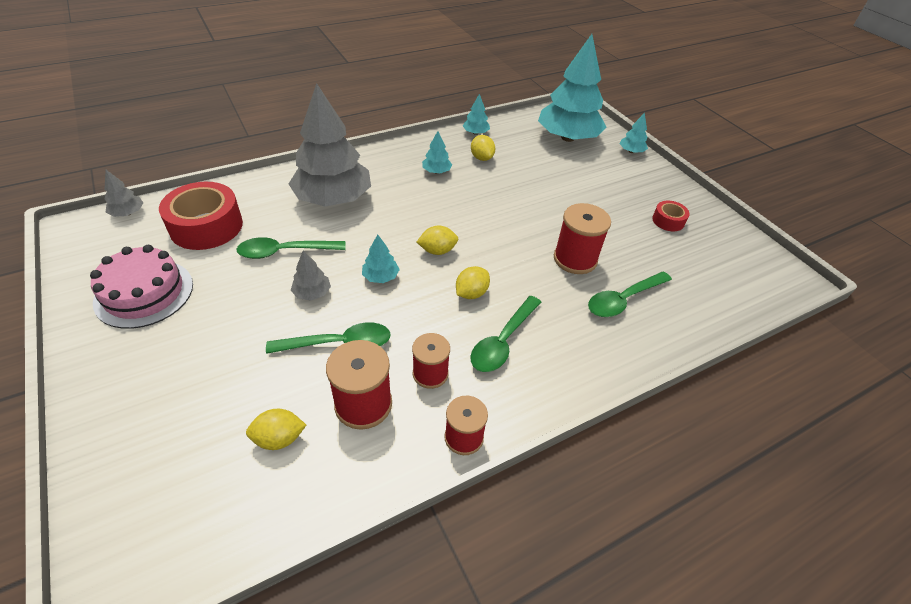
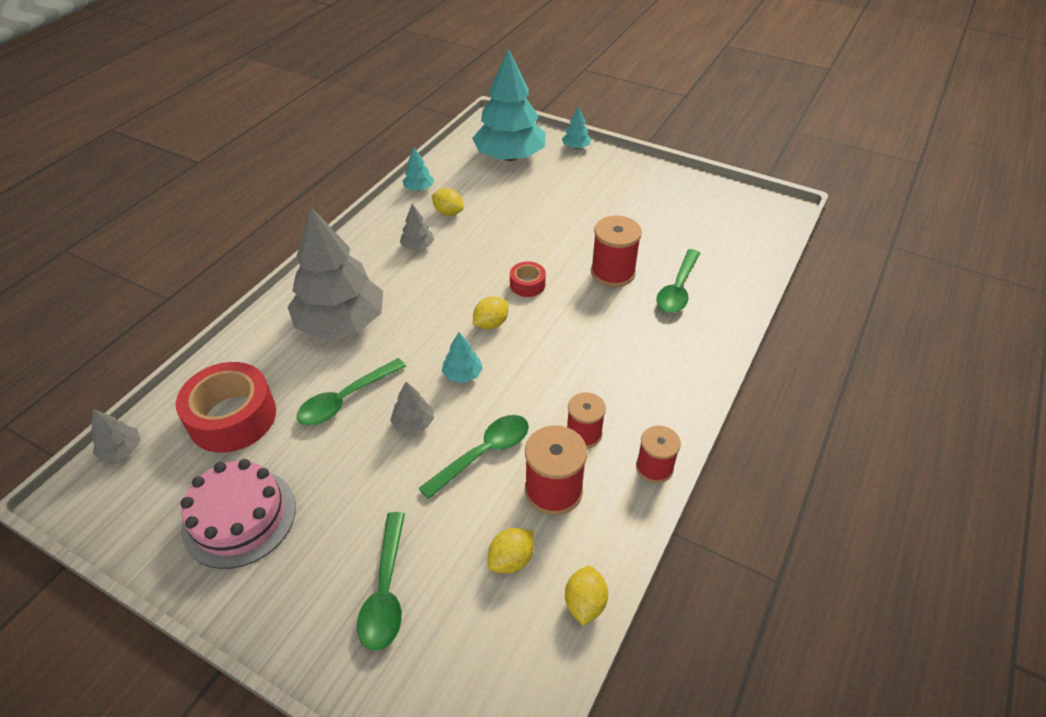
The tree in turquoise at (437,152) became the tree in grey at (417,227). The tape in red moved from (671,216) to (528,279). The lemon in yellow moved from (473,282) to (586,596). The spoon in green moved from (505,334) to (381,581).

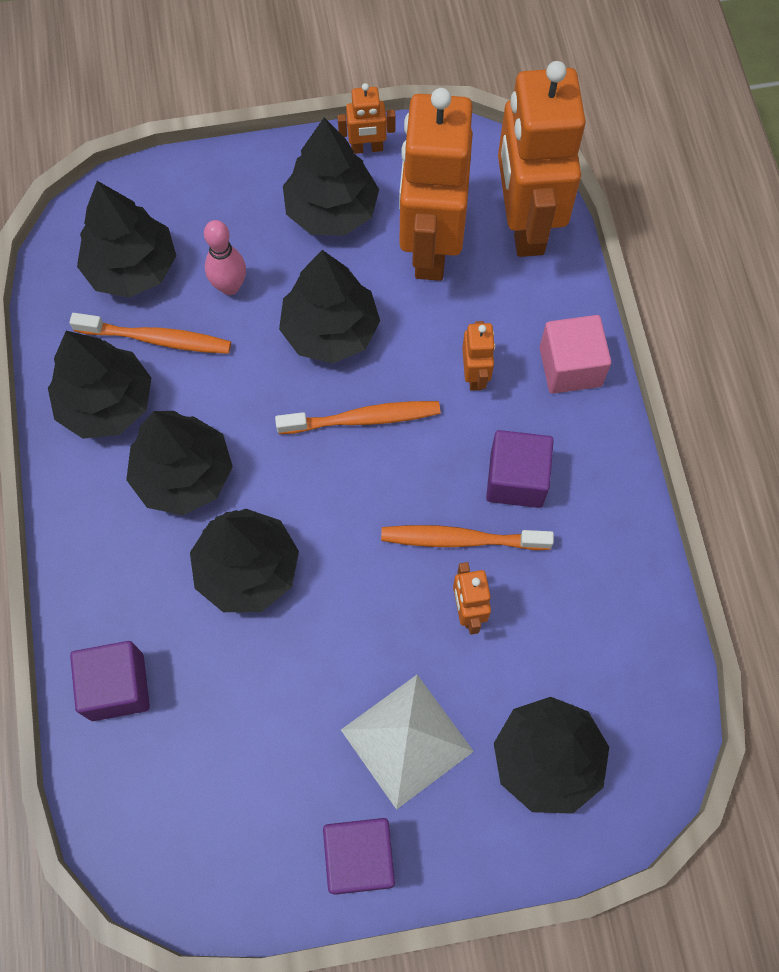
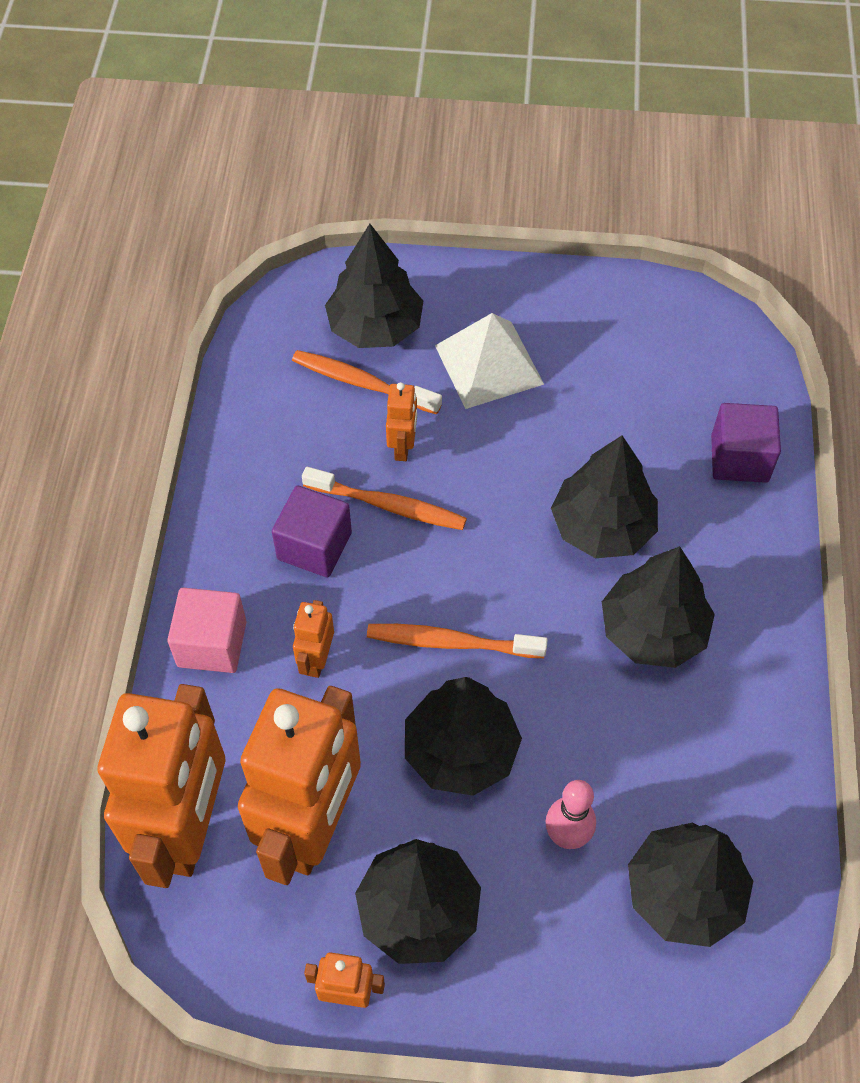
The toothbrush in orange moved from (150,333) to (367,382). The tree in black at (99,385) disappeared. The cube in purple at (359,856) disappeared.

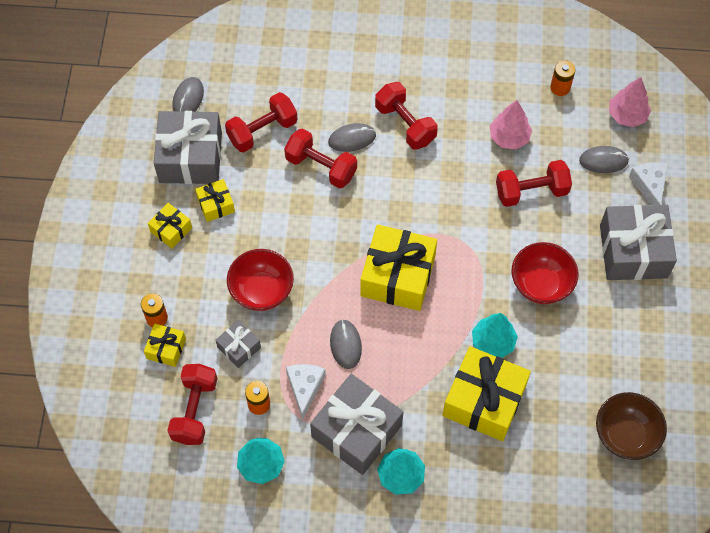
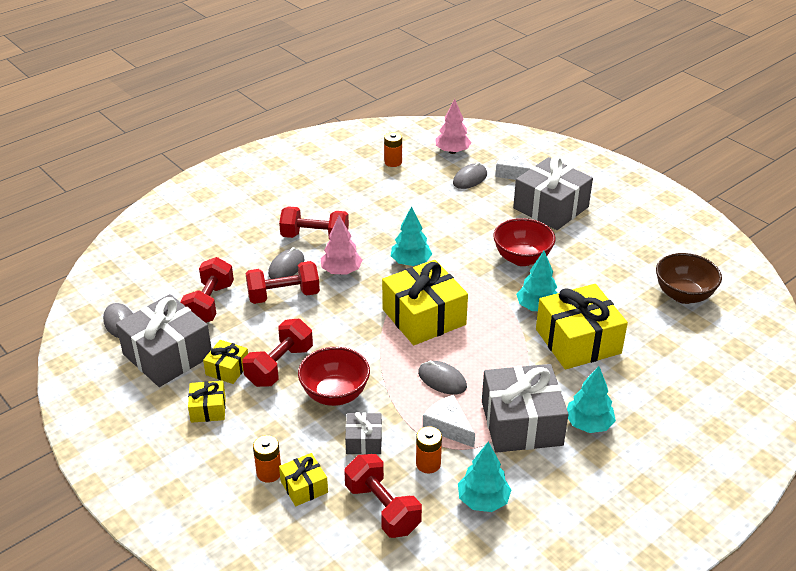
The tree in pink moved from (511,125) to (341,245). The dumbbell in red moved from (534,183) to (277,353). The tree in turquoise at (411,236) appeared.

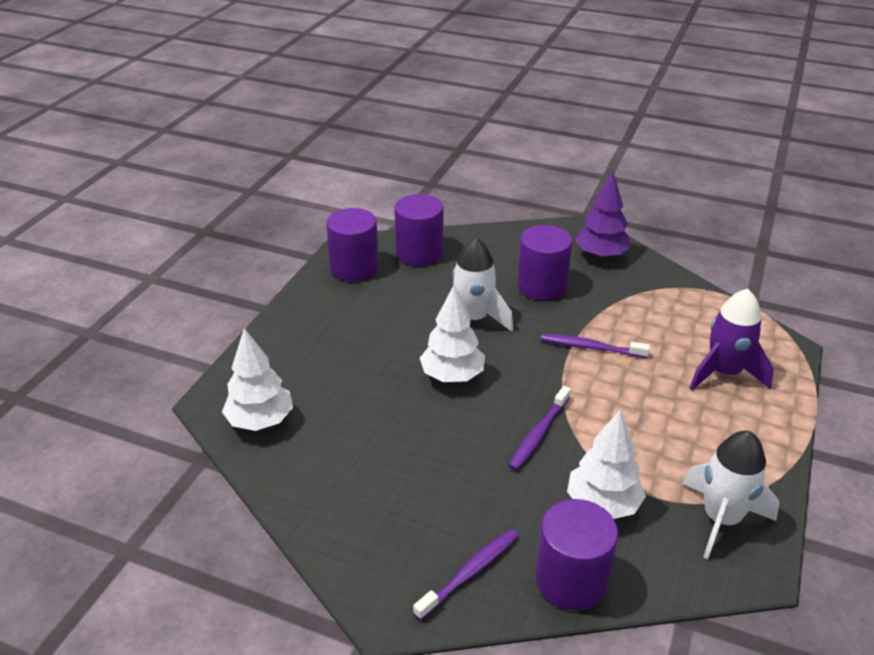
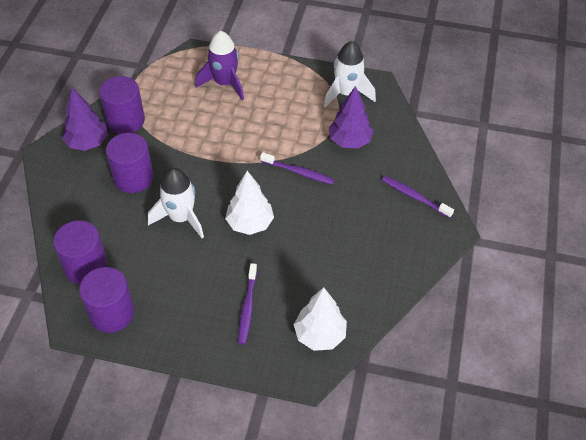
The toothbrush in purple moved from (595,346) to (247,304). The tree in white at (606,464) became the tree in purple at (351,117). The cylinder in purple moved from (577,555) to (122,105).

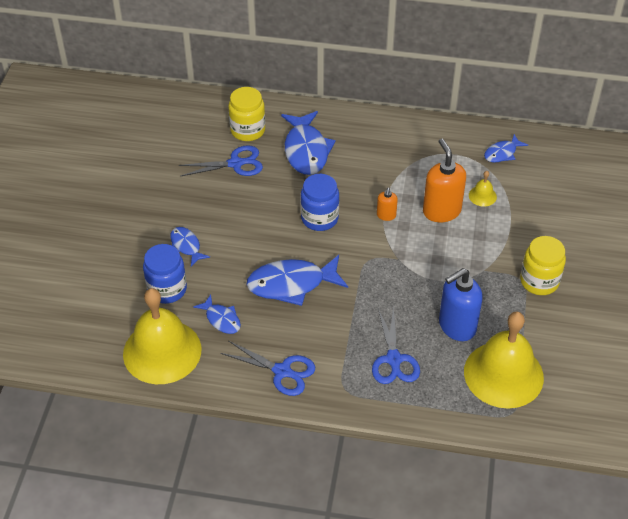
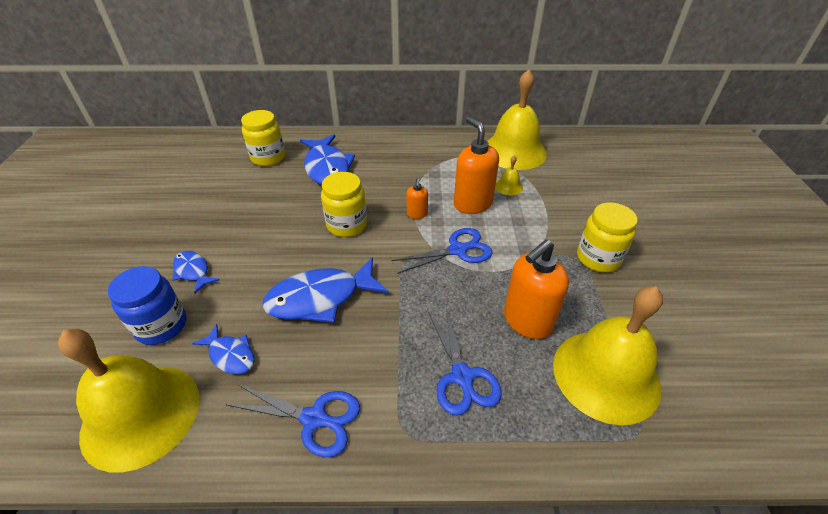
The fish in blue at (506,148) was replaced by the bell in yellow at (517,119). The scissors in blue moved from (220,161) to (441,251). The jar in blue at (320,202) became the jar in yellow at (344,204). The soap dispenser in blue at (461,304) became the soap dispenser in orange at (536,289).

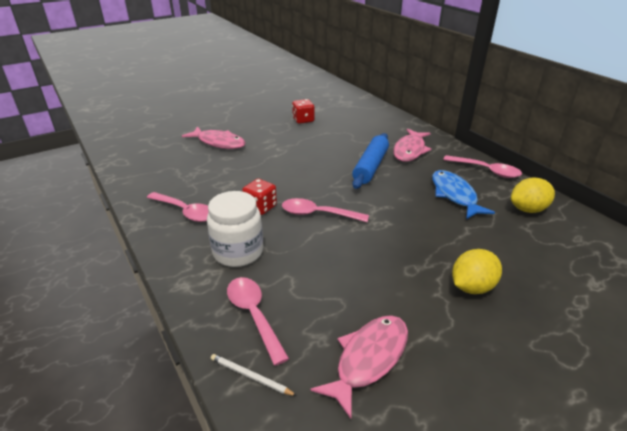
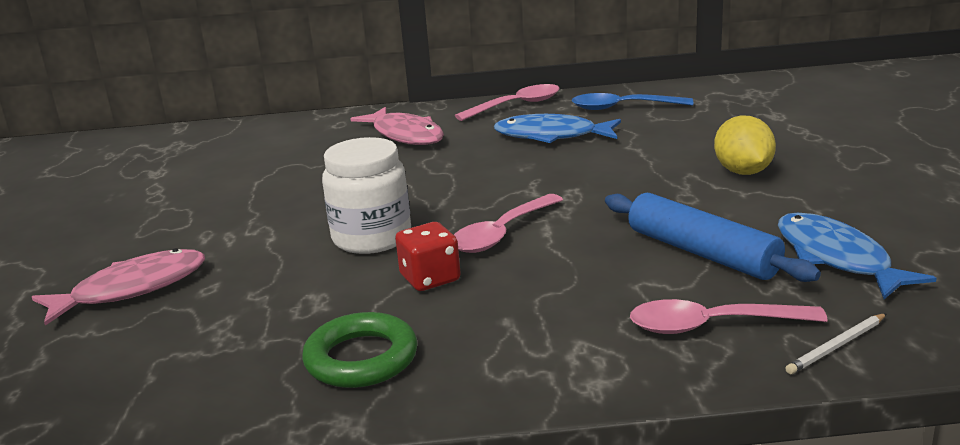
The dice in red at (303,111) disappeared. The rolling pin in blue moved from (370,161) to (713,237). The lemon in yellow at (533,195) was replaced by the spoon in blue at (632,101). The jar in white moved from (235,229) to (366,195). The spoon in pink at (178,207) was replaced by the ring in green at (360,350). The fish in pink at (359,367) became the fish in blue at (857,256).

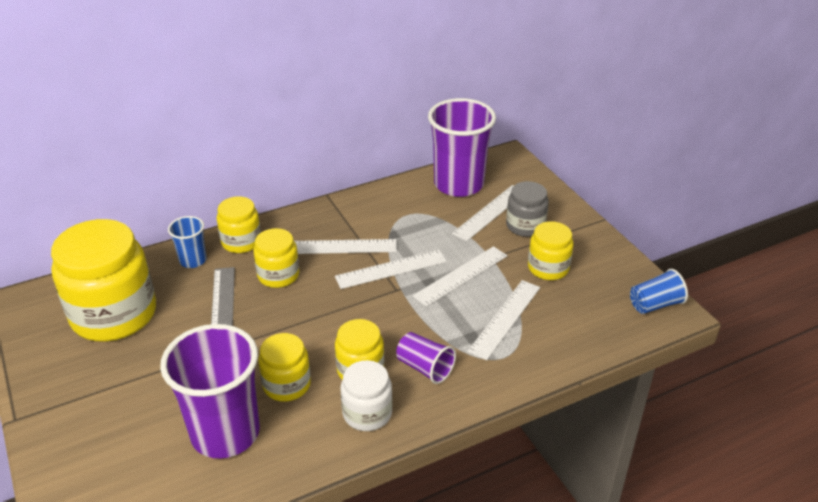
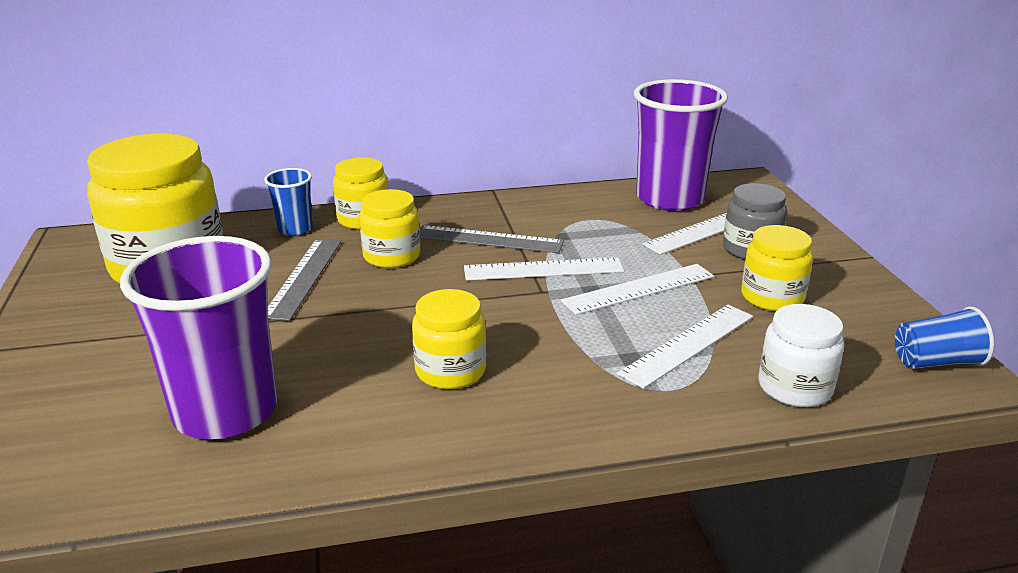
The ruler in white at (345,246) became the ruler in grey at (492,239). The cup in purple at (426,358) disappeared. The jar in yellow at (284,367) disappeared. The jar in white moved from (366,395) to (801,355).

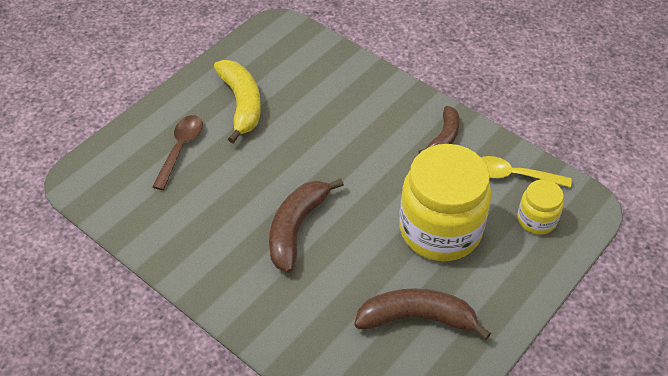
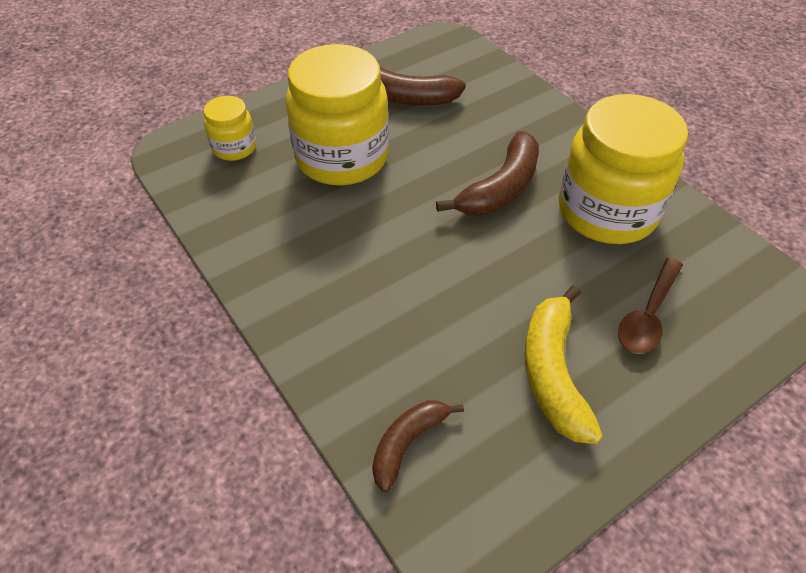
The banana in brown moved from (438,129) to (418,446). The spoon in yellow at (526,172) disappeared. The jar in yellow at (623,169) appeared.

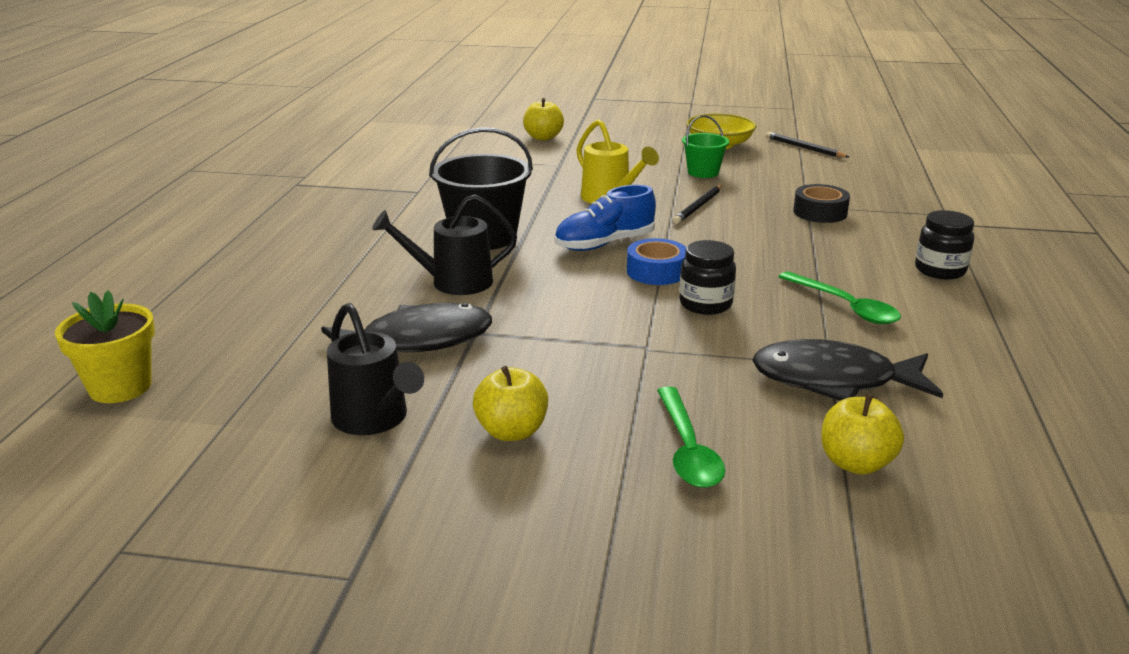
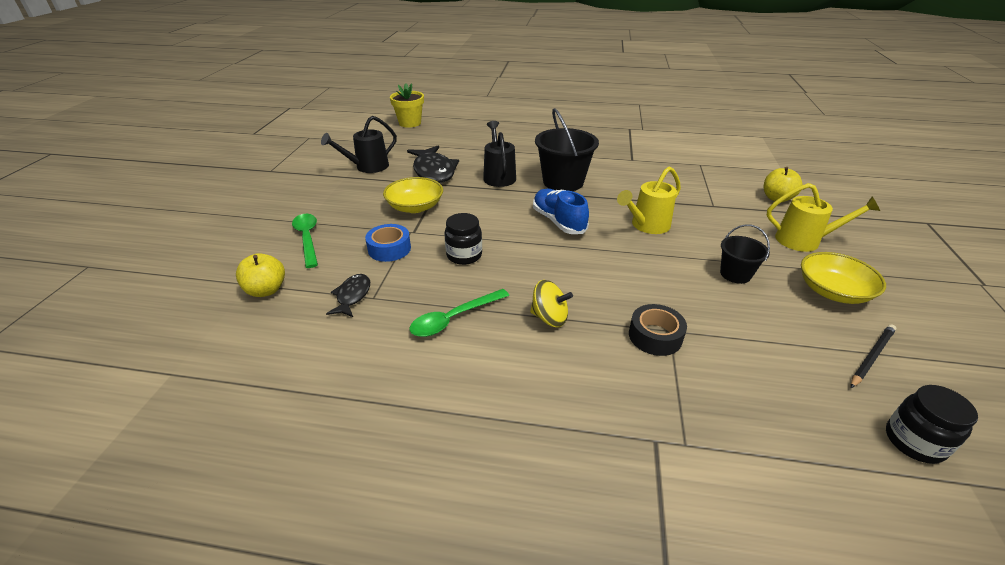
The bucket in green at (705,146) became the bucket in black at (745,254). The pencil in black at (697,204) disappeared. The jar in black moved from (944,245) to (932,424). The tape in blue moved from (656,261) to (388,243). The fish in black at (847,370) changed to 0.54 times the size. The apple in yellow at (510,403) disappeared. The spoon in green at (691,437) turned 75 degrees clockwise. The bowl in yellow at (413,195) appeared. The watering can in yellow at (823,217) appeared. The spinning top in yellow at (551,303) appeared.

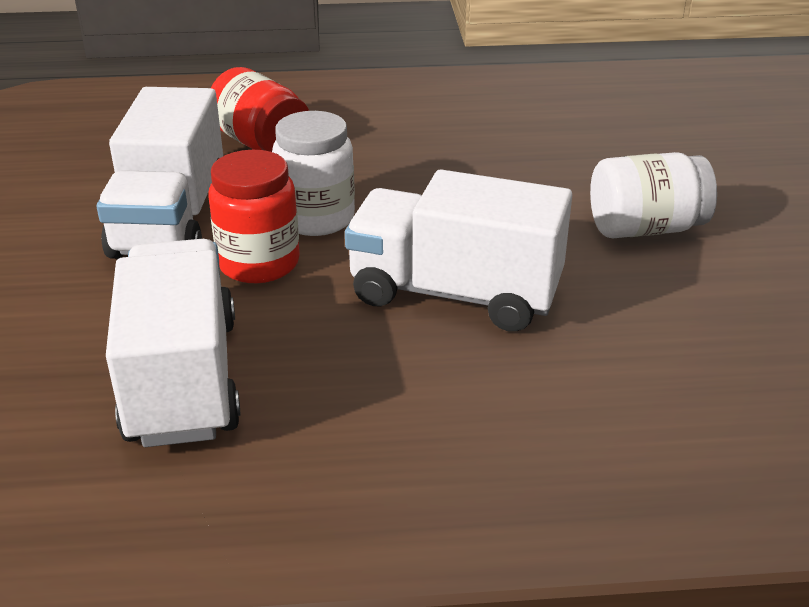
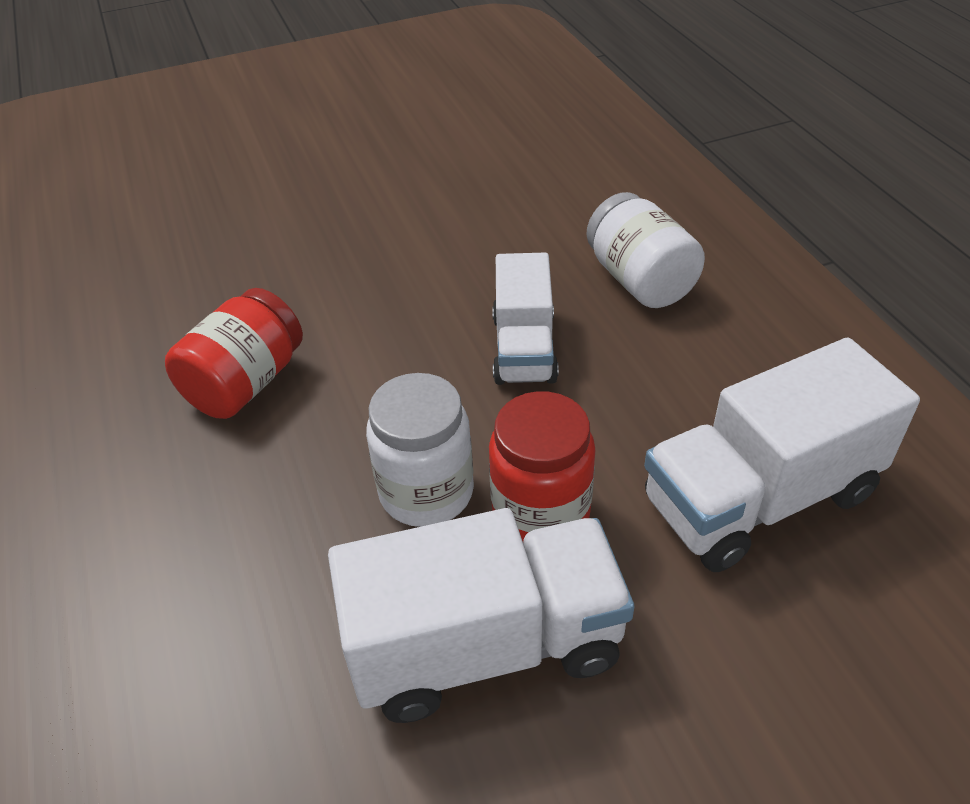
The jar in red moved from (260,109) to (234,353). The jar in white moved from (653,195) to (645,250). The truck in white at (458,250) changed to 0.64 times the size.

